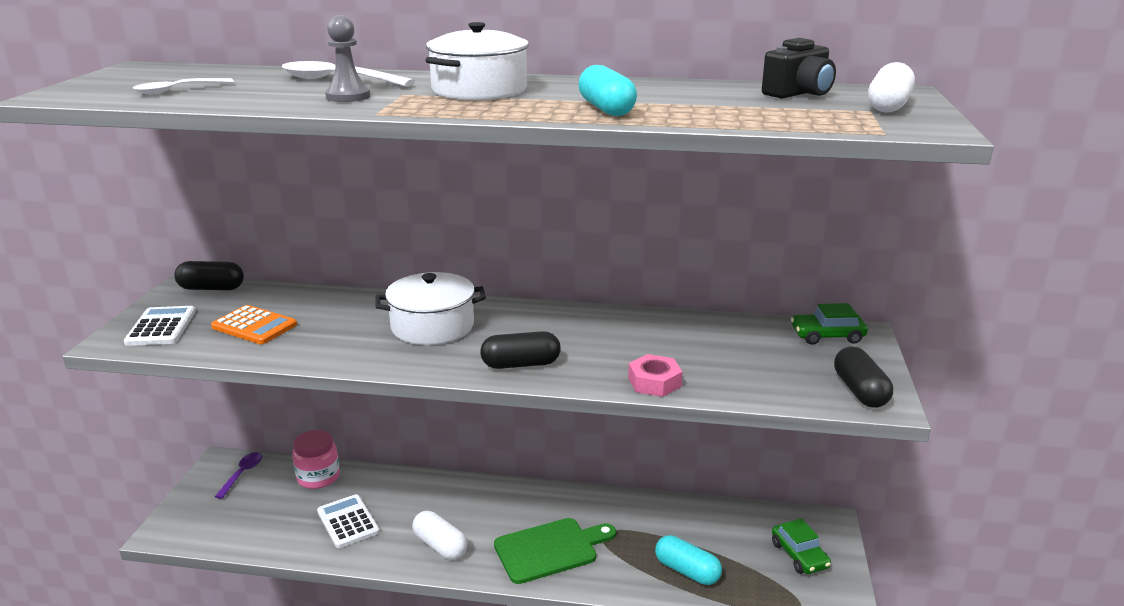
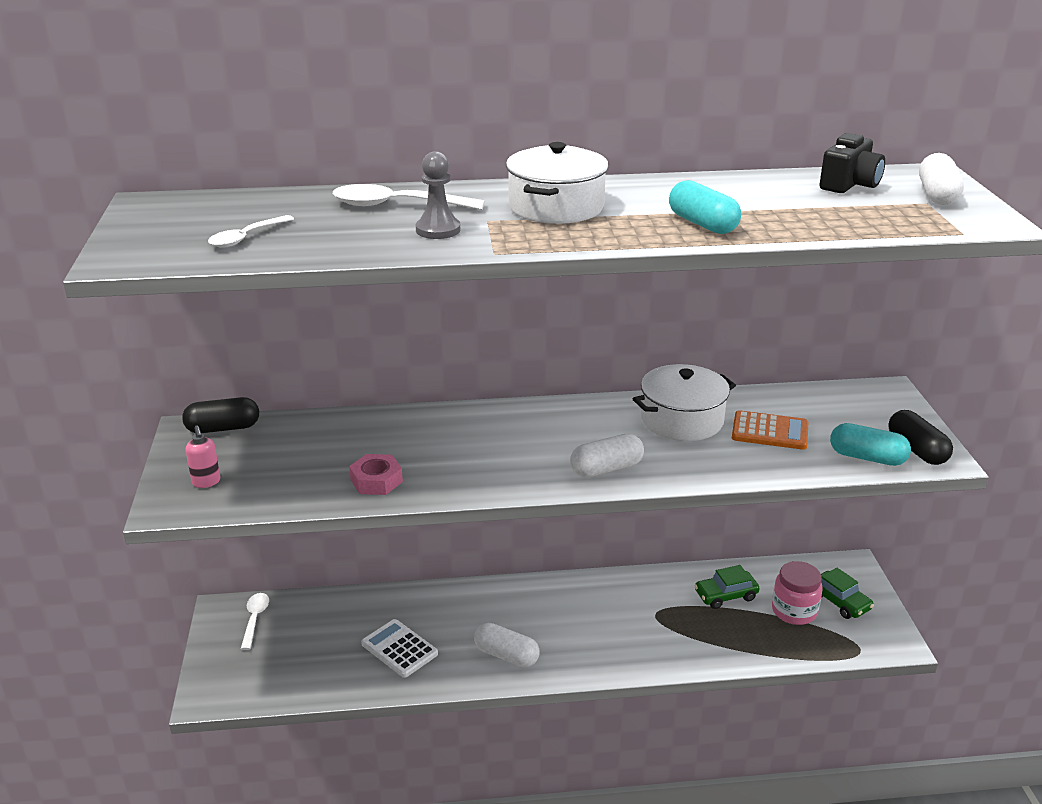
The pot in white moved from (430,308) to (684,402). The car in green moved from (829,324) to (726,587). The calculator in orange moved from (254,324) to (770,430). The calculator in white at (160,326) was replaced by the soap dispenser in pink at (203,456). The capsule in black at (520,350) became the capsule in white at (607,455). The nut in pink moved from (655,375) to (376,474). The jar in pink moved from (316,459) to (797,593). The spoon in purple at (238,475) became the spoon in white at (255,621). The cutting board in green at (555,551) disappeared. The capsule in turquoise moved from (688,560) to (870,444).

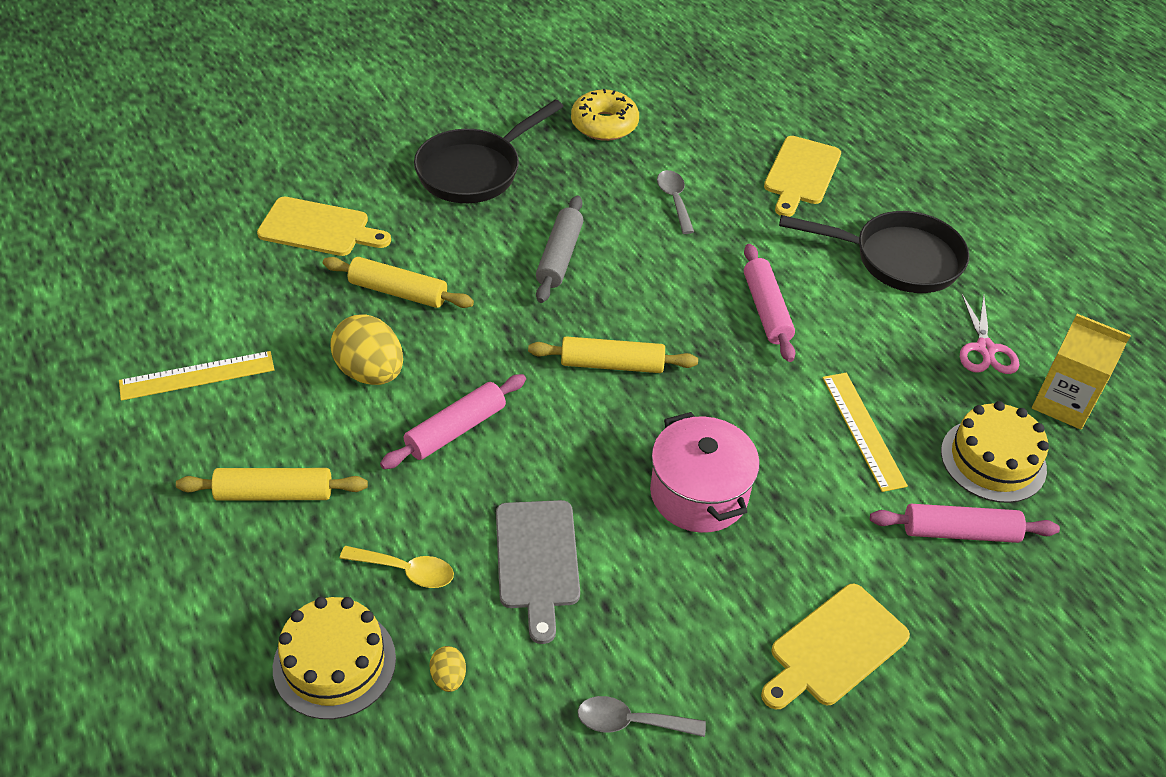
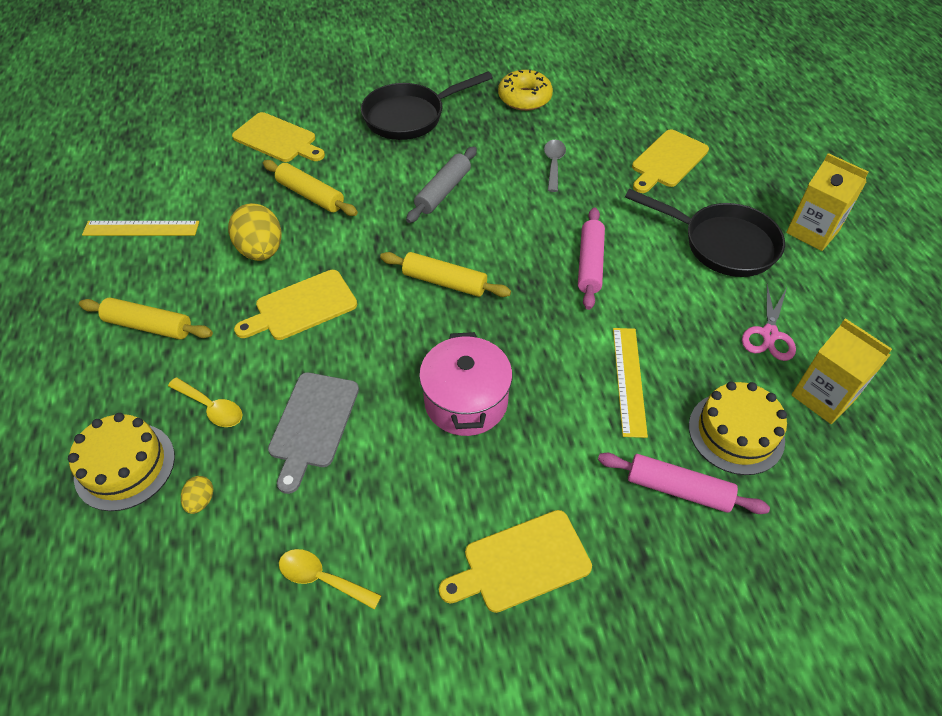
The rolling pin in pink at (453,421) was replaced by the cutting board in yellow at (295,305). The spoon in grey at (641,716) became the spoon in yellow at (330,579). The carton in yellow at (827,202) appeared.

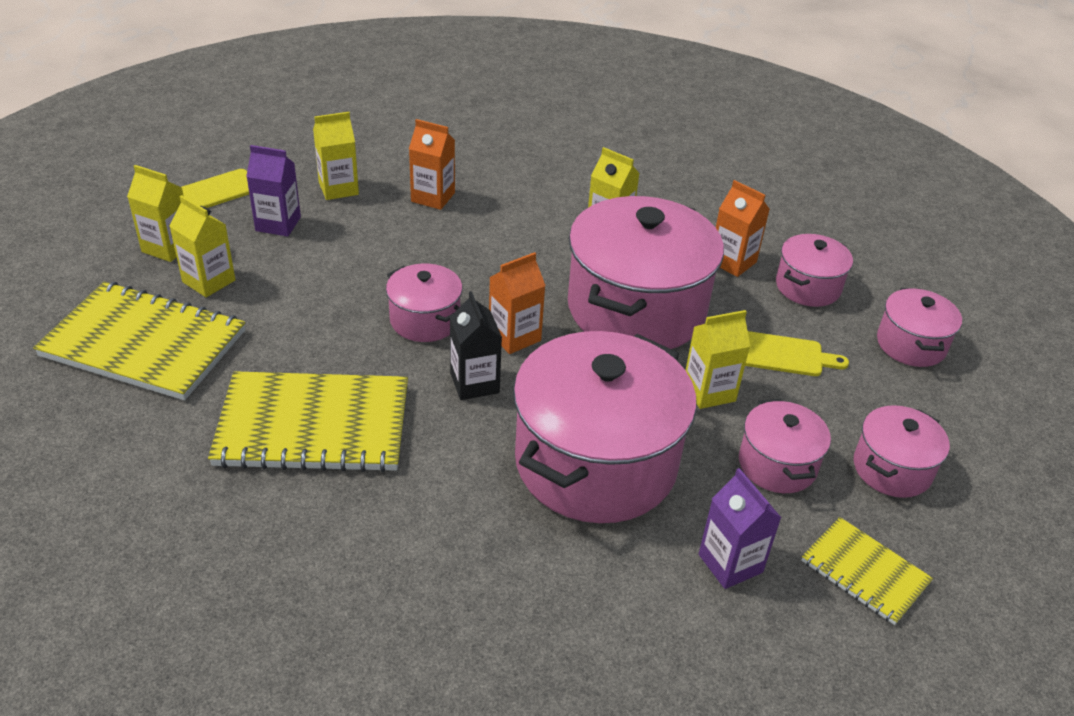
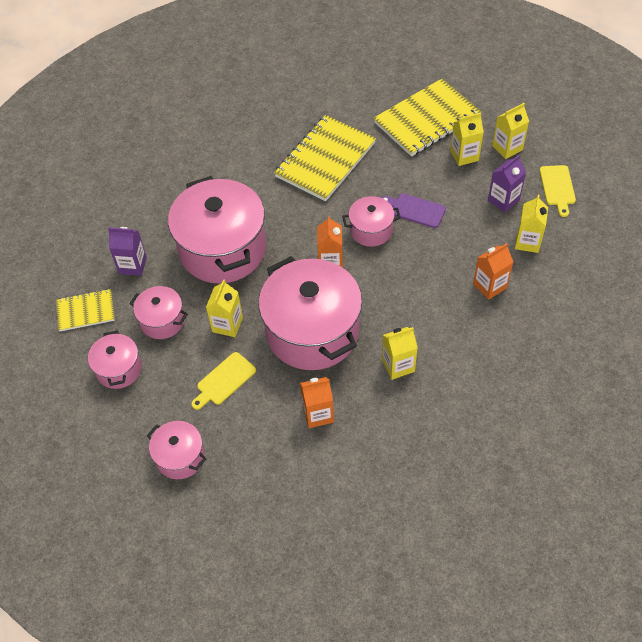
The pot in pink at (814,270) disappeared. The carton in black at (476,345) disappeared. The cutting board in purple at (413,210) appeared.

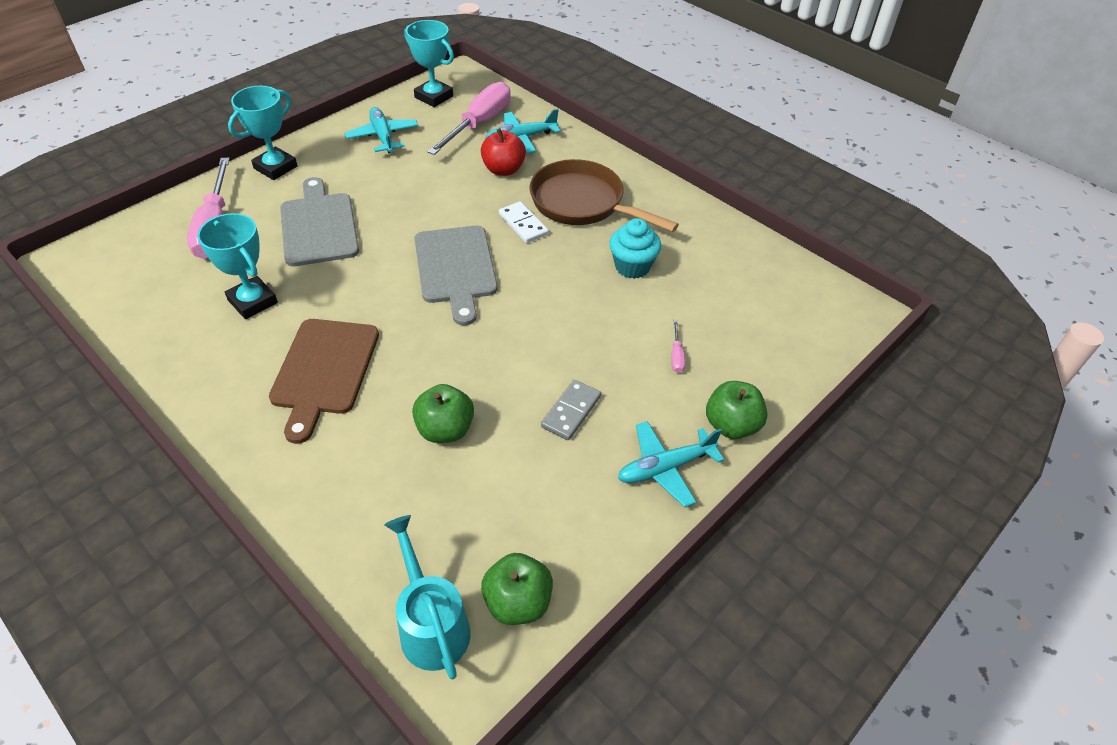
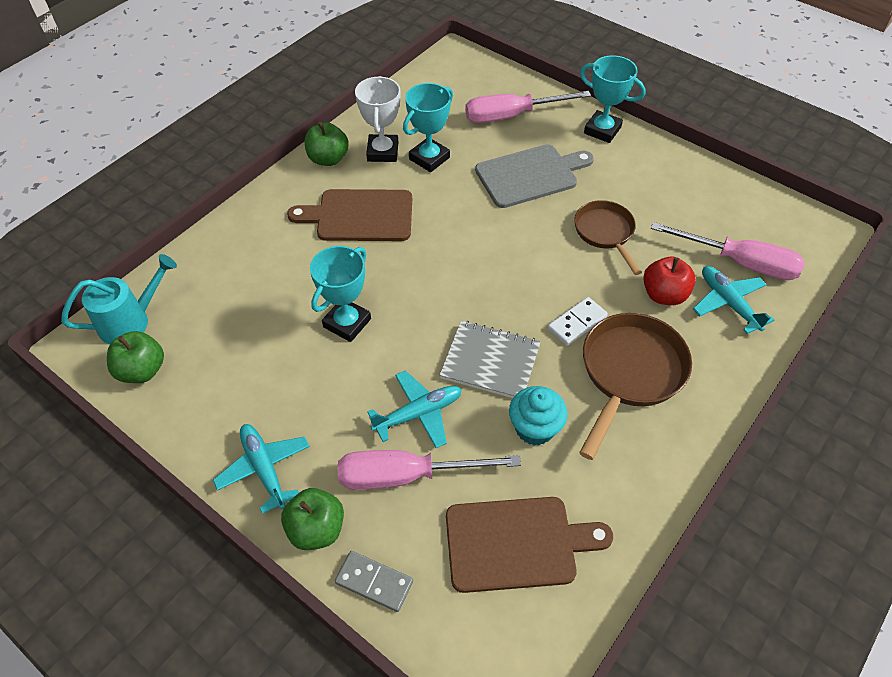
The trophy in turquoise moved from (429,63) to (340,294). The plane in turquoise moved from (381,130) to (414,409). The cutting board in grey at (456,275) disappeared. The screwdriver in pink at (678,346) changed to 2.50 times the size. The domino in grey moved from (571,410) to (374,581). The apple in green moved from (443,413) to (327,144). The trophy in white at (377,119) appeared. The pan in brown at (608,237) appeared. The notebook in grey at (490,359) appeared. The cutting board in brown at (529,545) appeared.

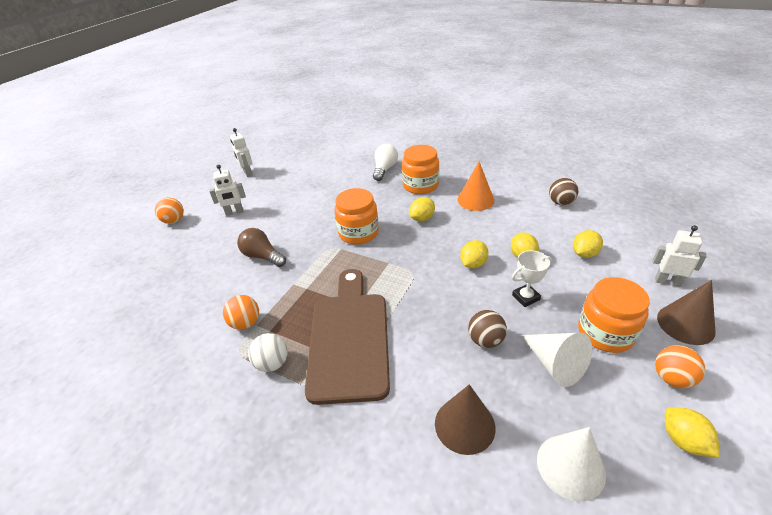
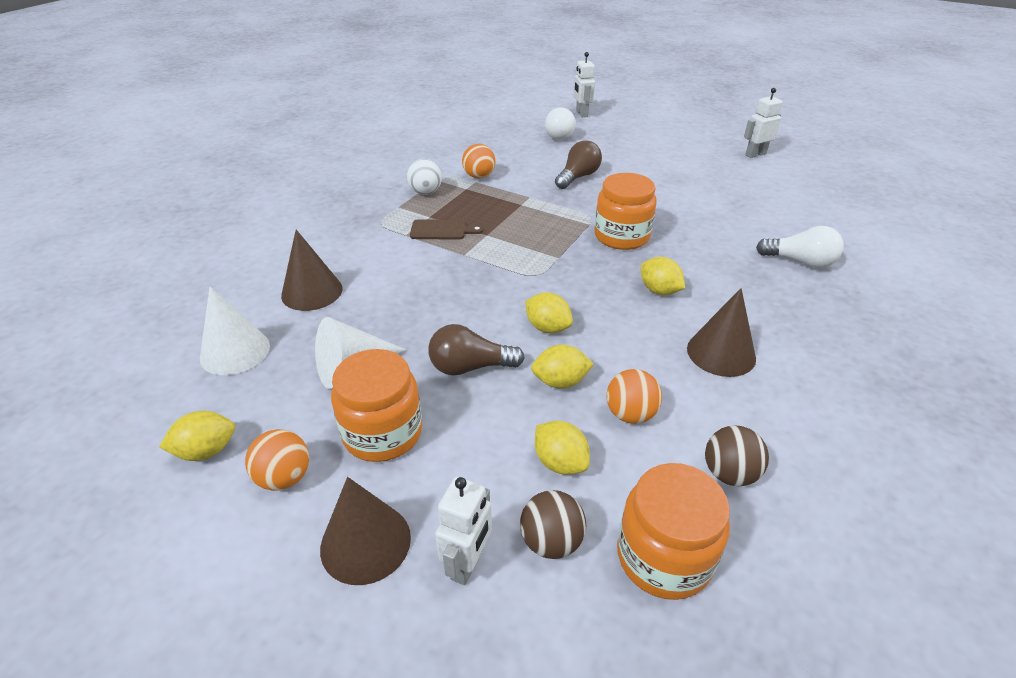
The jar in orange moved from (420,169) to (673,531). The cone in orange at (475,186) became the cone in brown at (721,332). The robot in white moved from (227,190) to (584,84). The ball in orange moved from (169,211) to (634,396). The trophy in white at (532,278) was replaced by the light bulb in brown at (476,349). The cutting board in brown at (347,337) changed to 0.41 times the size. The ball in brown moved from (487,329) to (553,524). The light bulb in white at (560,123) appeared.

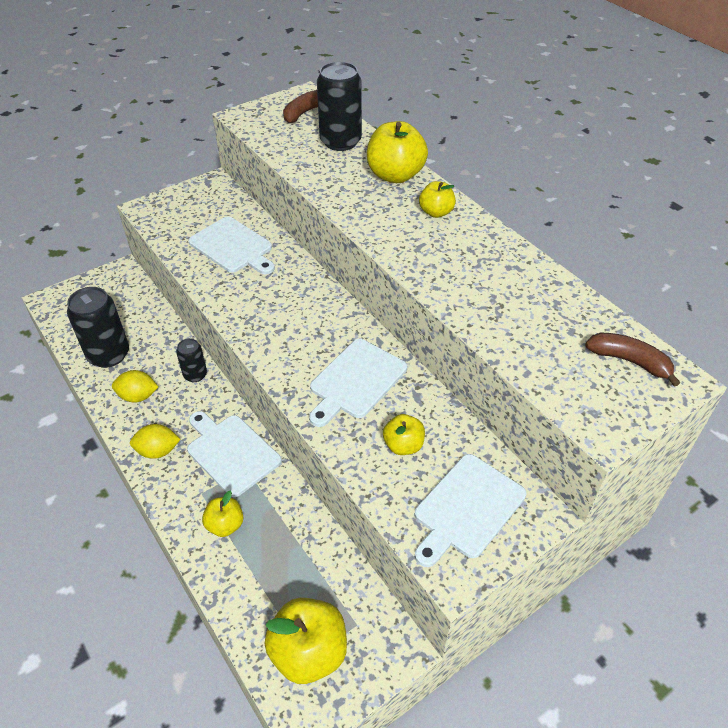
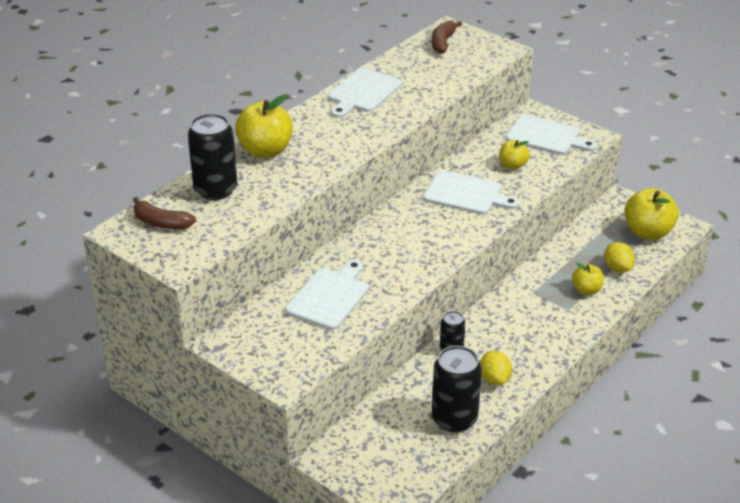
The apple in yellow at (437,199) disappeared. The cutting board in white moved from (234,454) to (365,93). The lemon in yellow moved from (155,441) to (619,257).

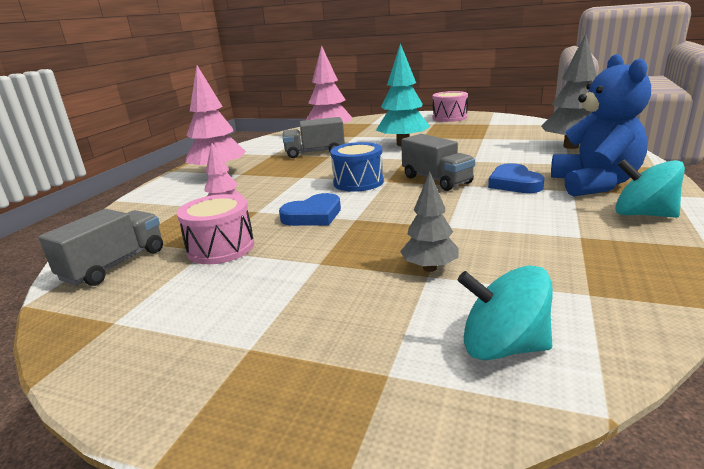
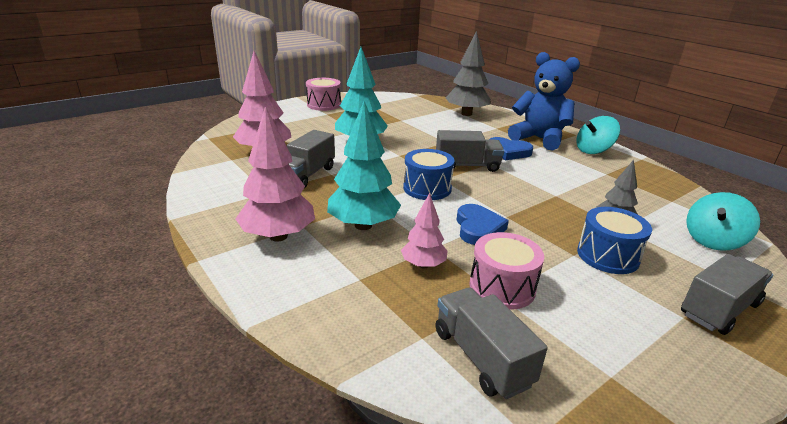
The tree in turquoise at (364,165) appeared. The drum in blue at (614,240) appeared. The truck in grey at (727,294) appeared.

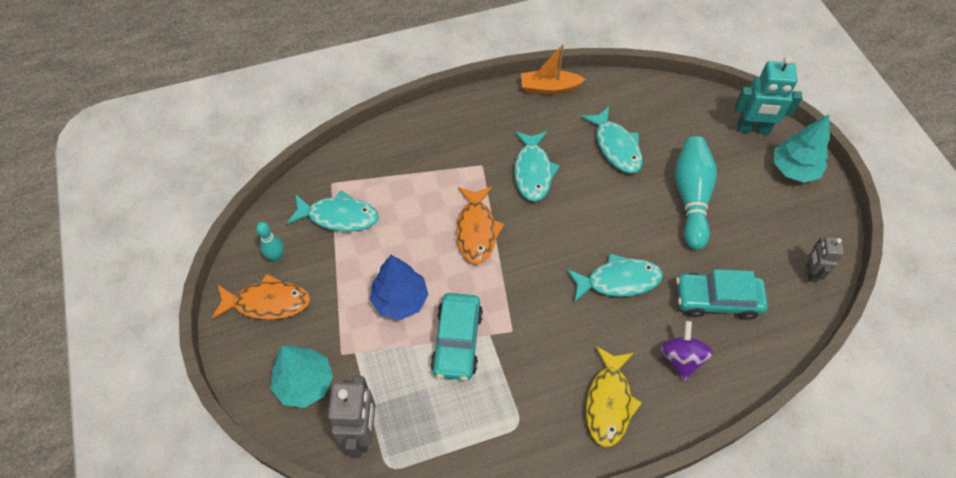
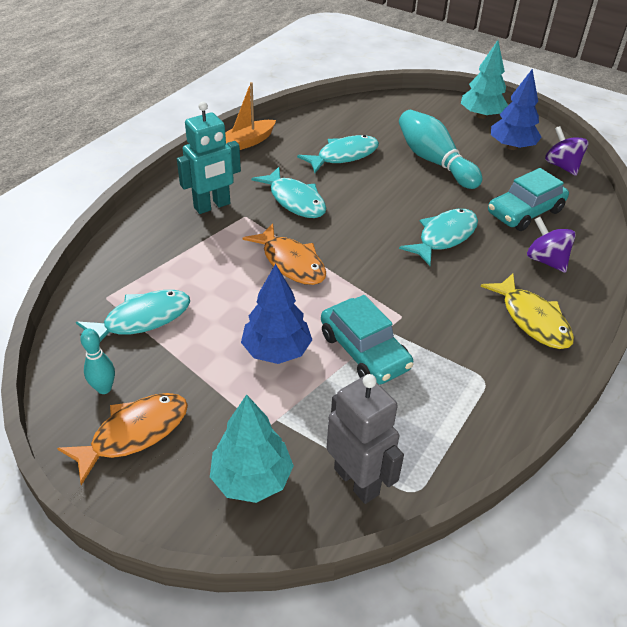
The robot in turquoise moved from (769,95) to (209,157). The fish in turquoise at (612,139) turned 60 degrees counterclockwise. The robot in grey at (825,259) was replaced by the spinning top in purple at (566,151). The tree in blue at (516,109) appeared.

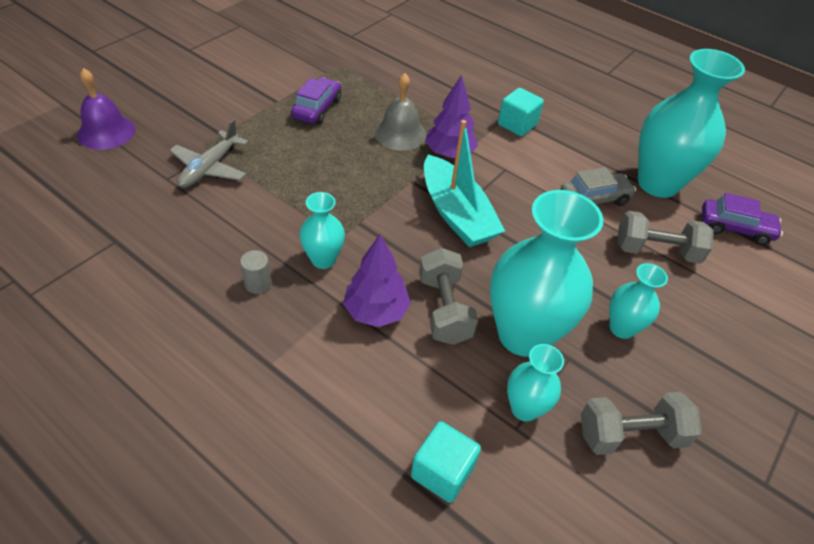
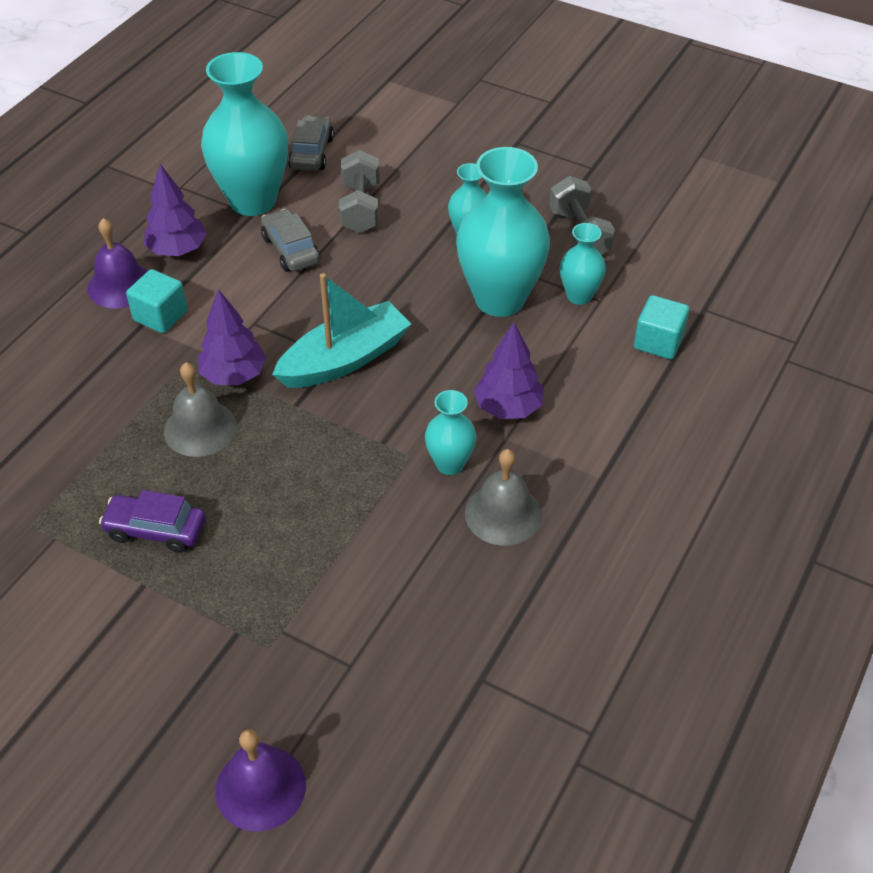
The plane in grey at (208,153) disappeared. The car in purple at (742,219) became the car in grey at (311,143). The dumbbell in grey at (448,296) disappeared. The cylinder in grey at (256,272) was replaced by the bell in grey at (503,497). The tree in purple at (175,210) appeared. The bell in purple at (117,263) appeared.

